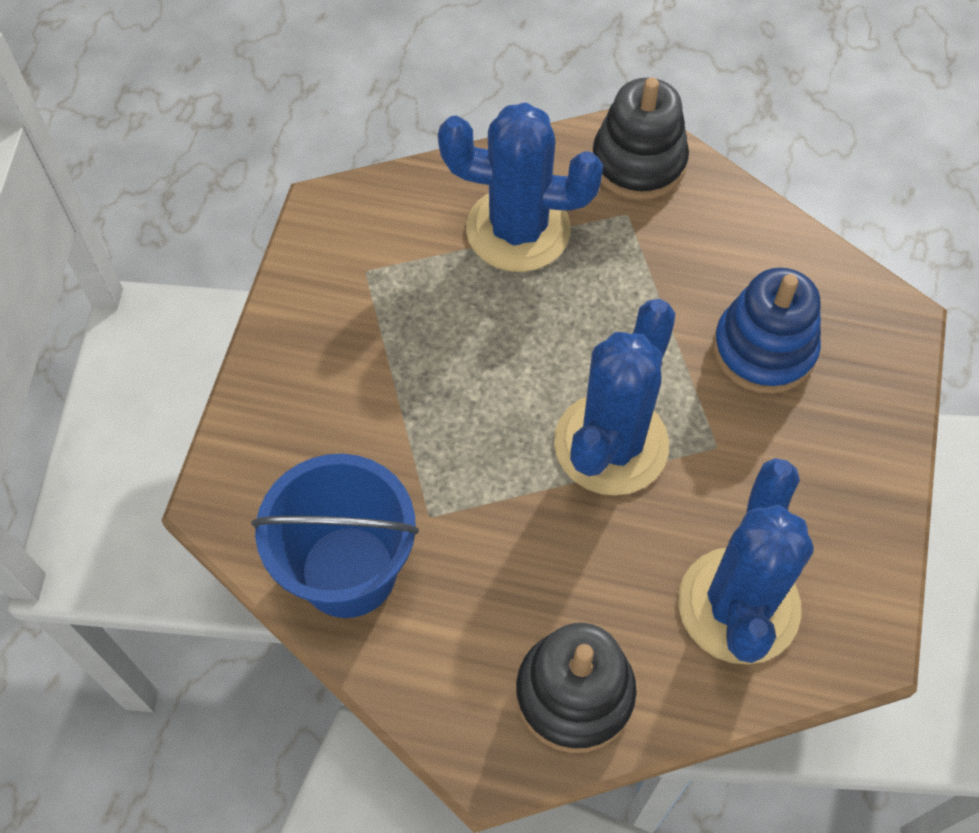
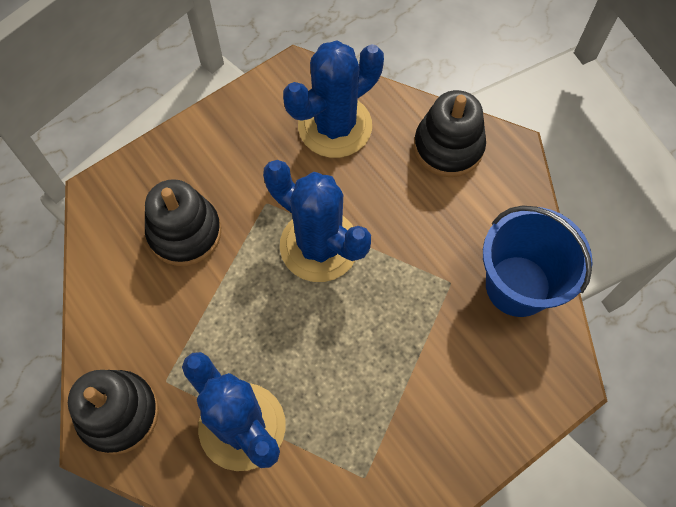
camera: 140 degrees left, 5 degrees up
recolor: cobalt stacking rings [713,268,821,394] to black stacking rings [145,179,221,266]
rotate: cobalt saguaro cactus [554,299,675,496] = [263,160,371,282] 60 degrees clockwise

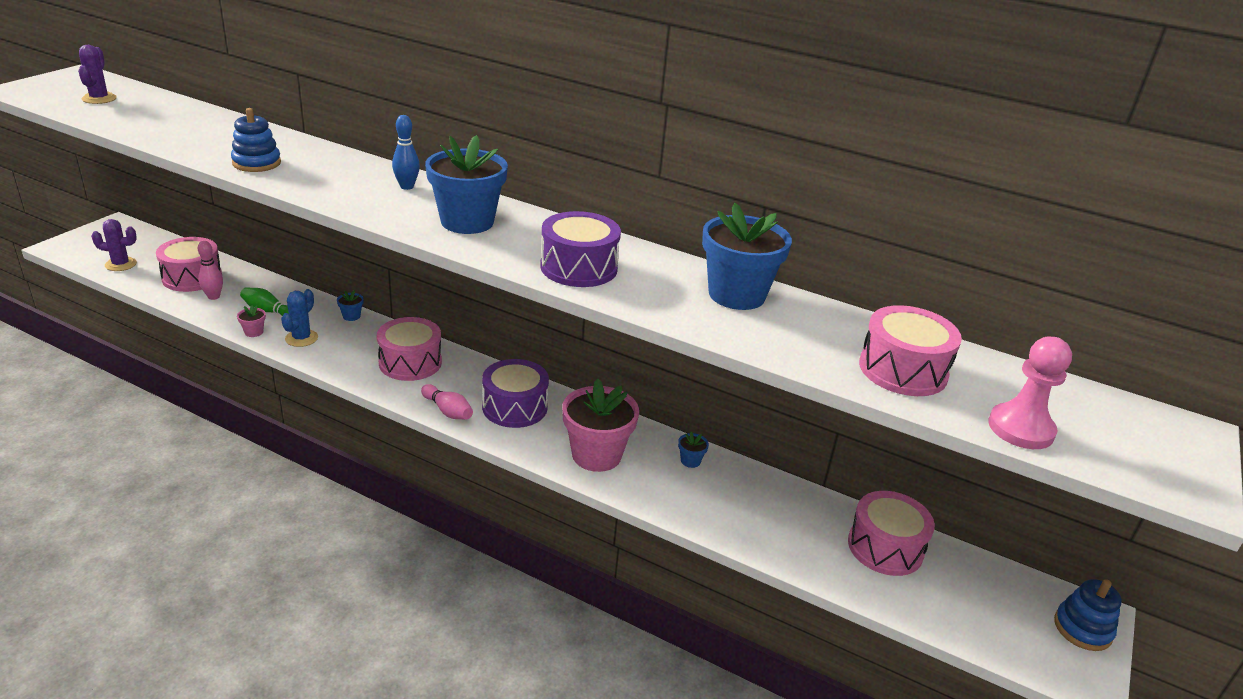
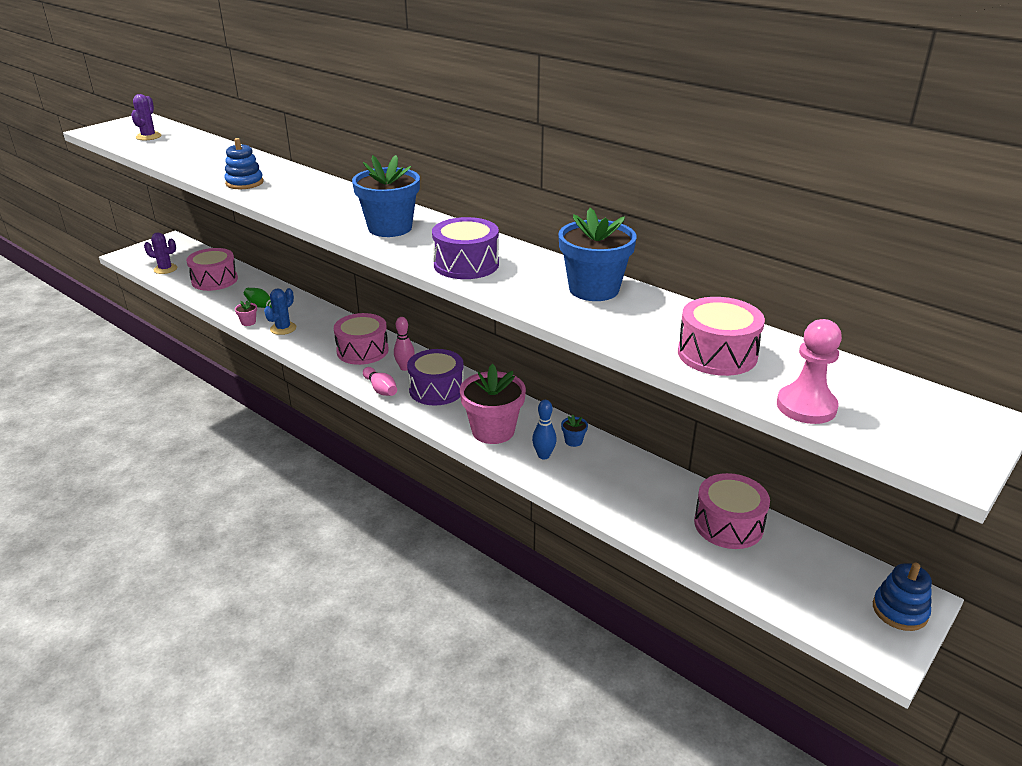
camera: 15 degrees right, 0 degrees up
delete: cobalt flower pot [337,290,363,321]
move: pink skittle [198,241,223,300] to [394,317,415,371]; cobalt skittle [392,115,420,190] to [532,400,557,459]

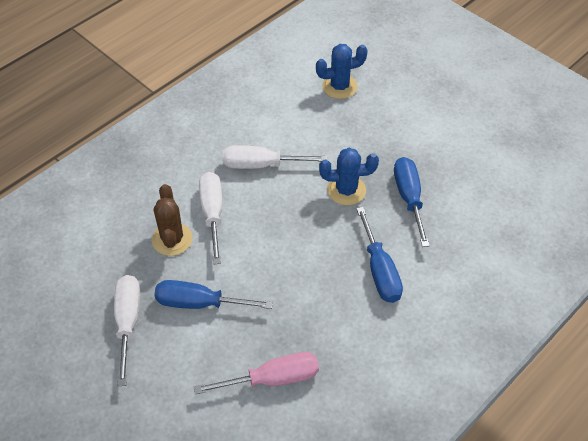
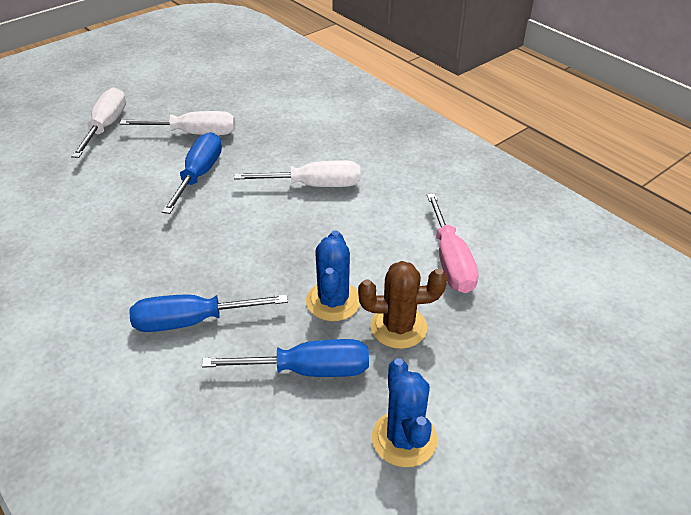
camera: 95 degrees right, 10 degrees down
move: brown saguaro cactus [152,184,193,256] to [358,261,447,349]; pink hand screwdriver [194,352,319,394] to [427,193,478,293]; pure white hand screwdriver [222,145,327,169] to [71,87,126,158]; cobalt saguaro cactus [316,44,368,99] to [372,358,438,467]

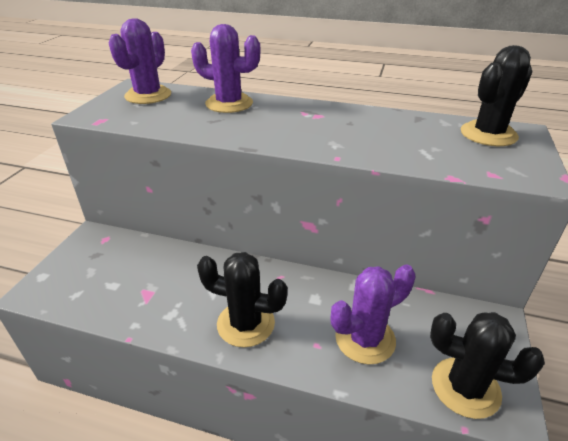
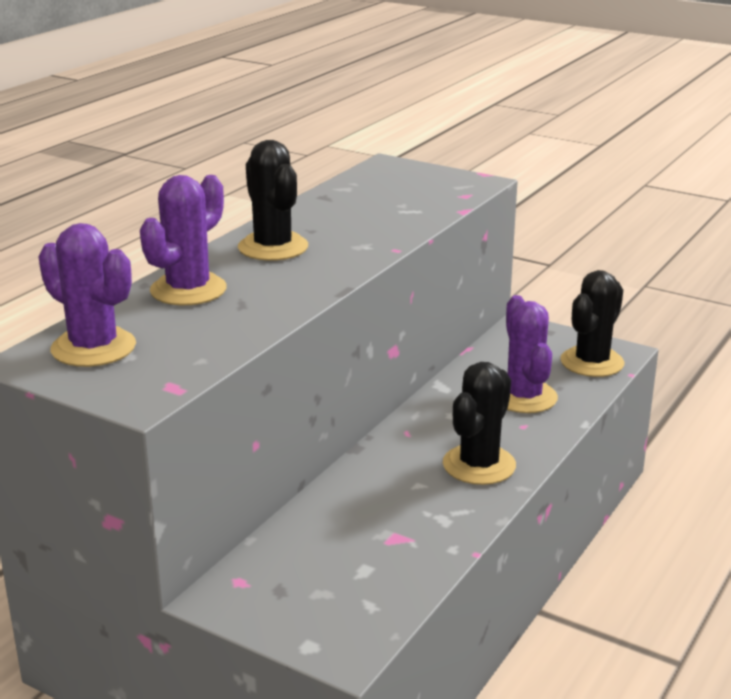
camera: 75 degrees left, 10 degrees down
move: black saguaro cactus [461,45,532,146] to [238,140,308,261]

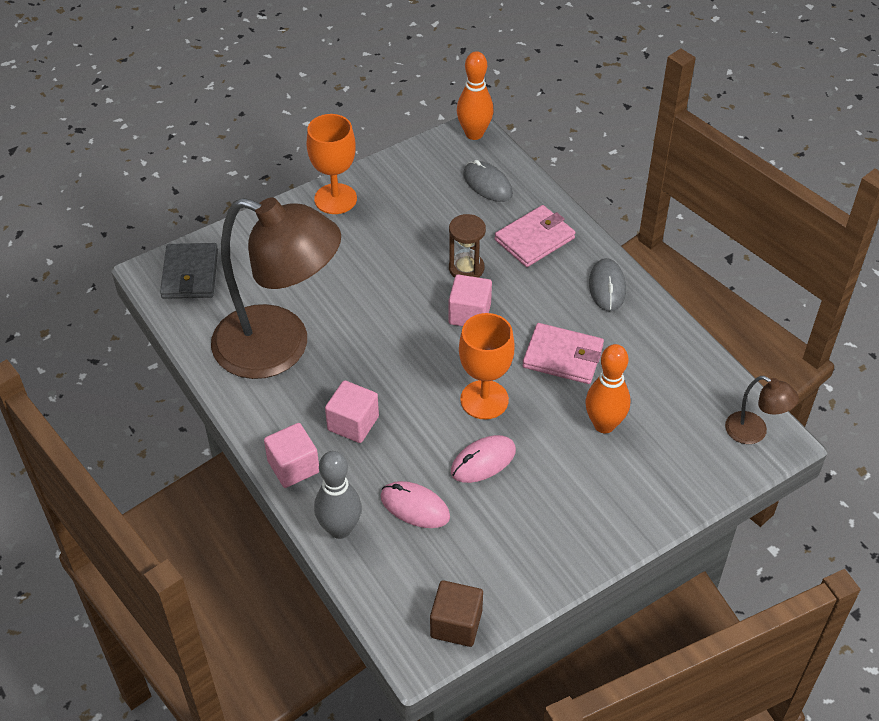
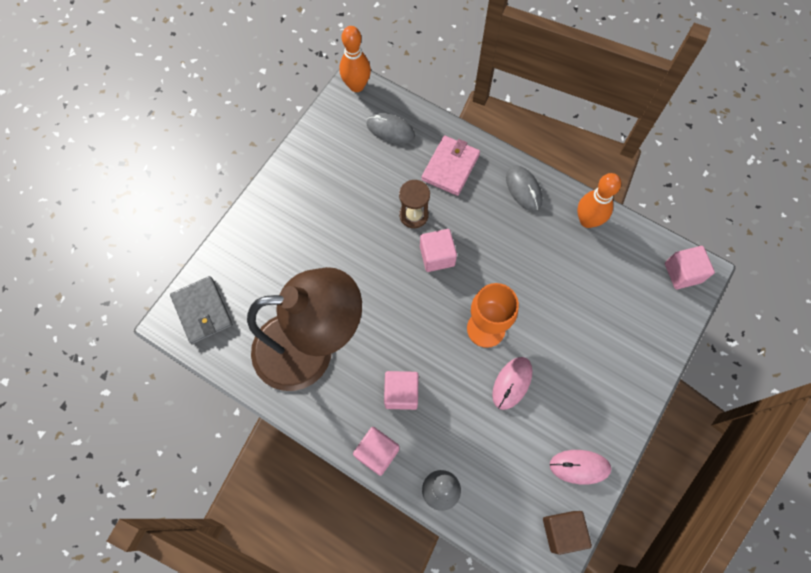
camera: 25 degrees left, 20 degrees up
delete: orange chalice [307,114,357,214]; pink card wallet [522,323,604,384]
move: pink mouse [381,481,450,528] to [550,450,611,485]; orange skittle [586,344,630,433] to [577,173,621,228]
replace: brown desk lamp [725,376,799,444] to pink solid cube [665,246,715,289]

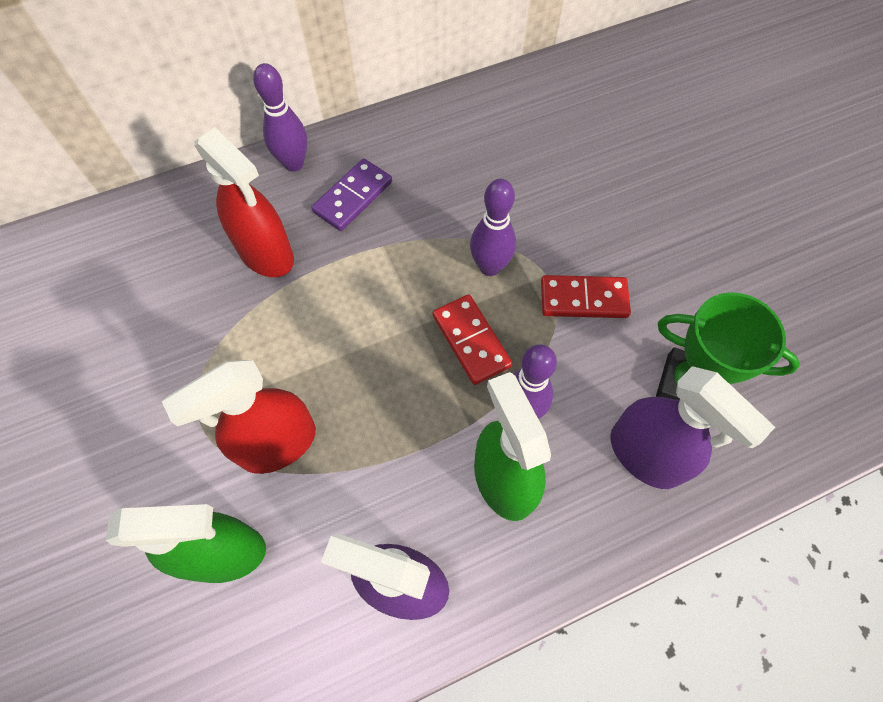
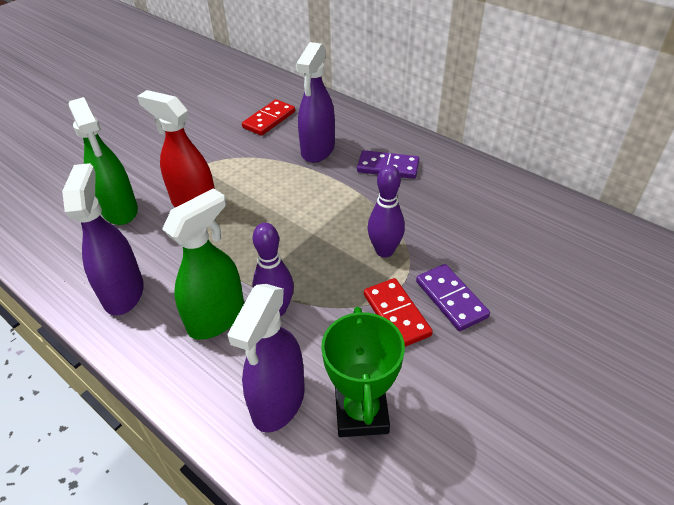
camera: 65 degrees right, 20 degrees down
delete: royal purple skittle [253,63,307,172]
insert: royal purple domino [416,264,490,331]
move: red domino [433,294,512,385] to [242,99,295,136]
recolor: red spray bottle [194,127,294,277] to royal purple spray bottle [296,42,335,163]

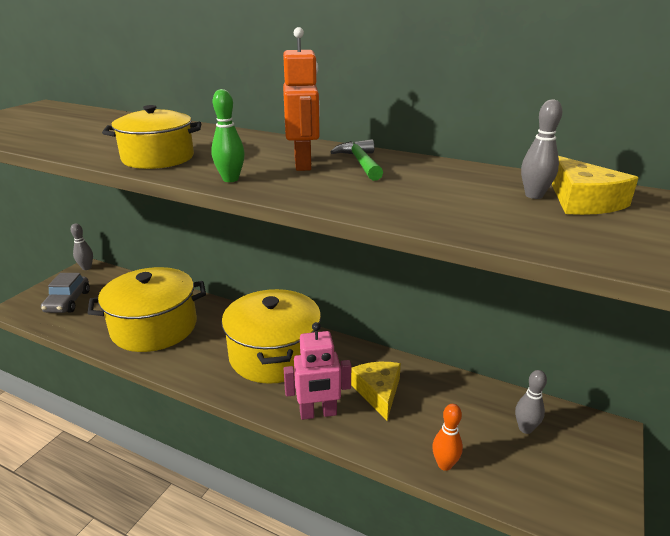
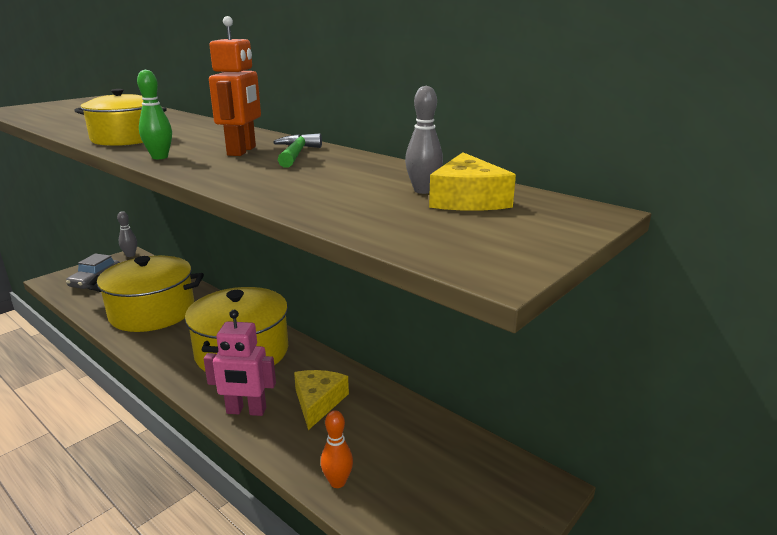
camera: 15 degrees right, 5 degrees down
delete: grey skittle [515,370,547,434]

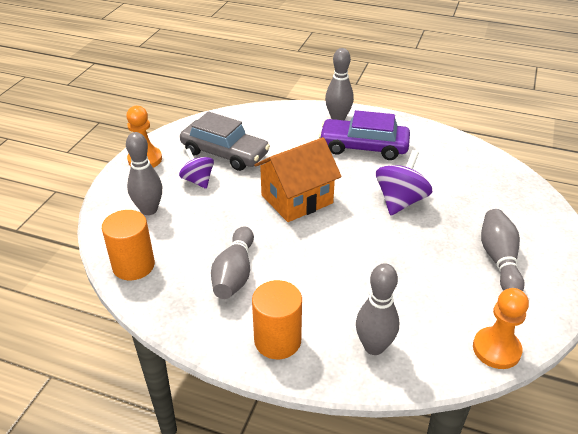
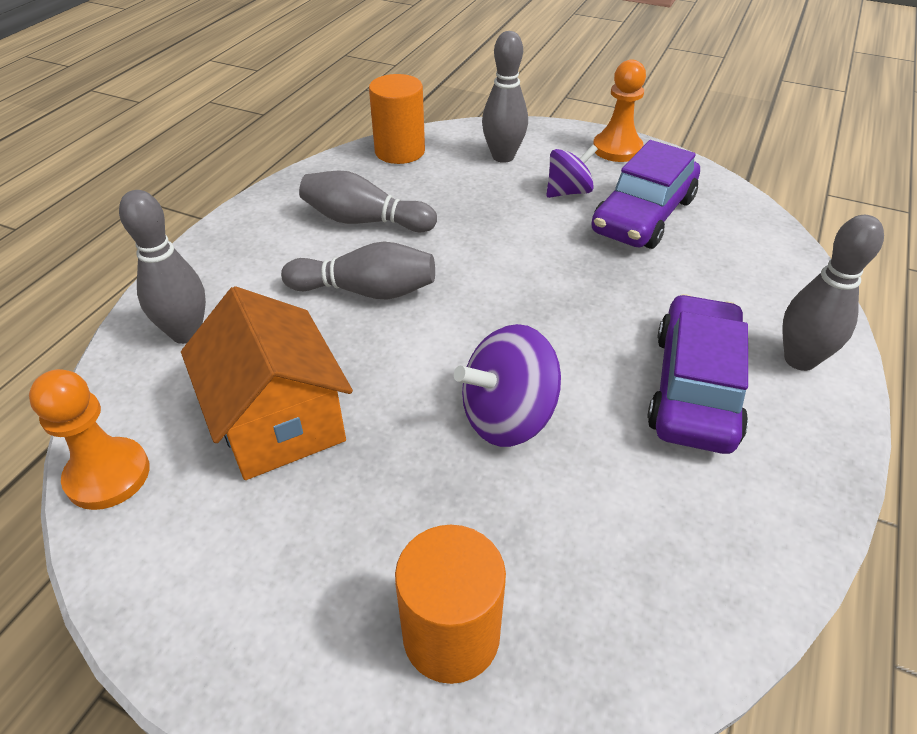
camera: 95 degrees right, 5 degrees up
move: orange cylinder [252,280,302,359] to [395,525,506,684]; orange cottage [254,137,342,222] to [181,286,353,480]; grey skittle [481,209,525,291] to [281,241,435,299]
recolor: grey car [180,111,270,171] to royal purple car [591,140,700,249]
rotate: royal purple toy top [376,150,432,215] = [454,324,561,447] 120 degrees clockwise

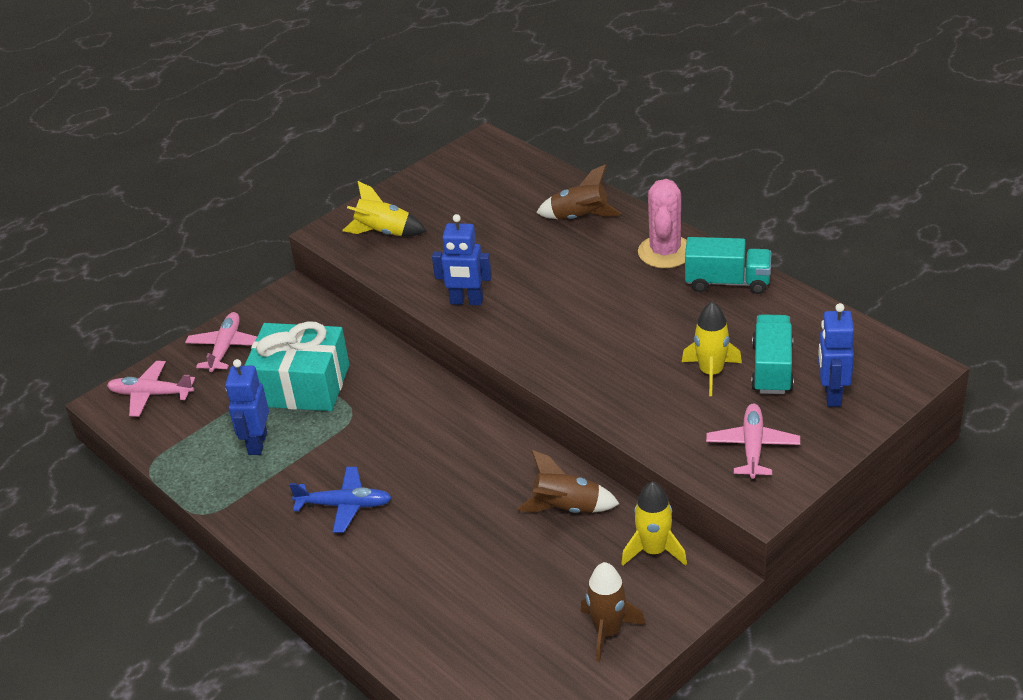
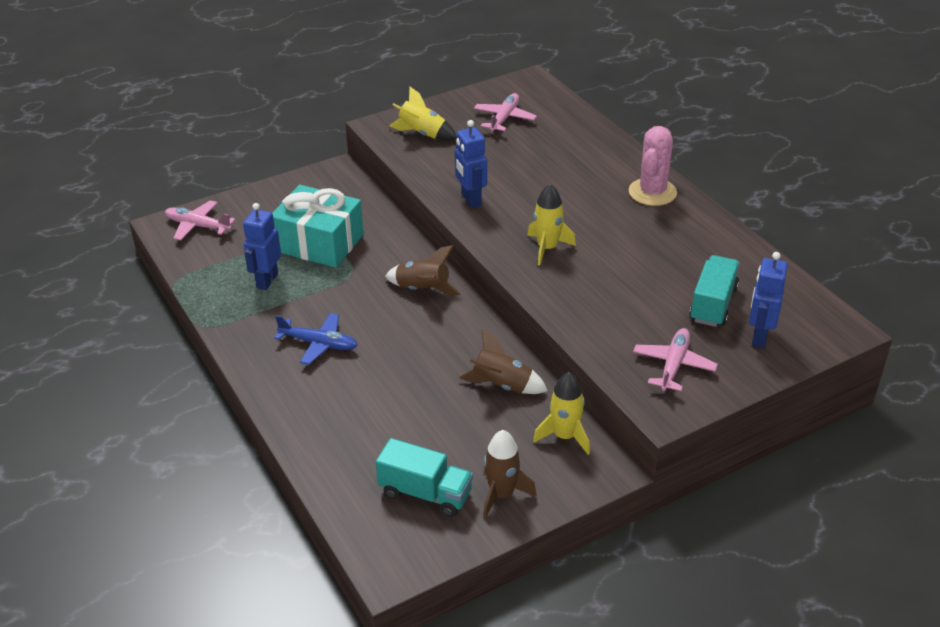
camera: 10 degrees right, 0 degrees up
move: pink aeroplane [185,312,257,372] to [474,93,537,132]; brown rocket [536,164,622,219] to [385,245,461,295]; yellow rocket [682,302,742,396] to [527,184,576,266]; turquoise toy truck [685,237,772,294] to [376,438,473,517]
rotate: cobalt robot figure [432,214,492,305] = [455,120,487,208] 45 degrees clockwise

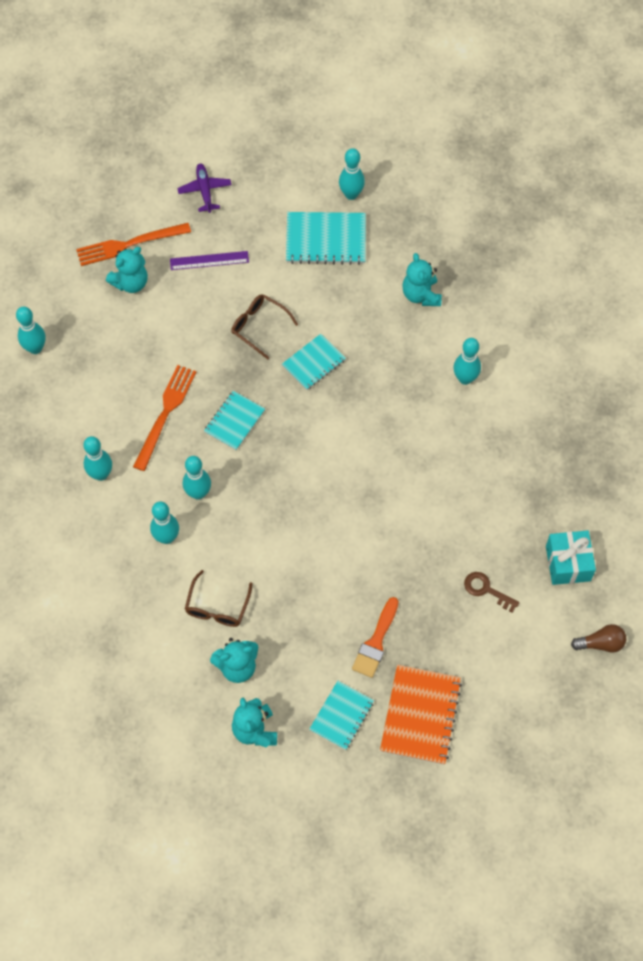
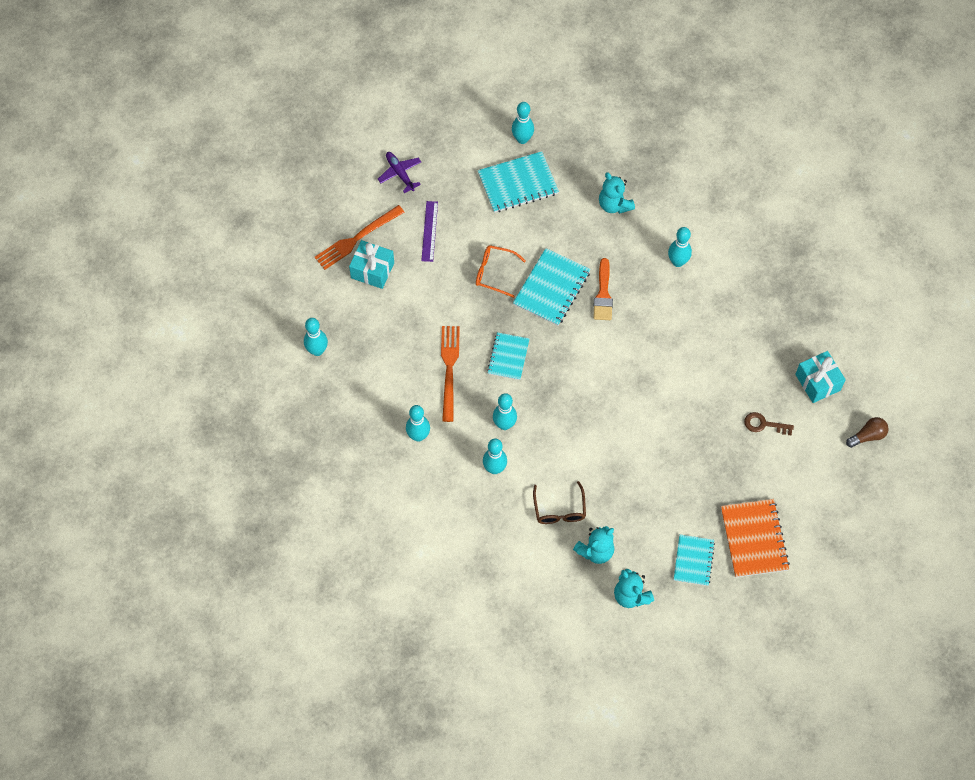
camera: 20 degrees left, 0 degrees up
move: orange brush [352,597,399,678] to [594,258,613,320]
replace: turquoise teddy bear [106,247,148,293] to turquoise gift [349,240,394,289]
recolor: brown spectacles [231,294,298,359] to orange spectacles [476,245,526,298]
rotate: royal purple measuring stick [170,251,249,270] = [421,201,438,262] 60 degrees counterclockwise
resize: turquoise notebook [282,334,346,390] = [513,248,591,326] x1.56

